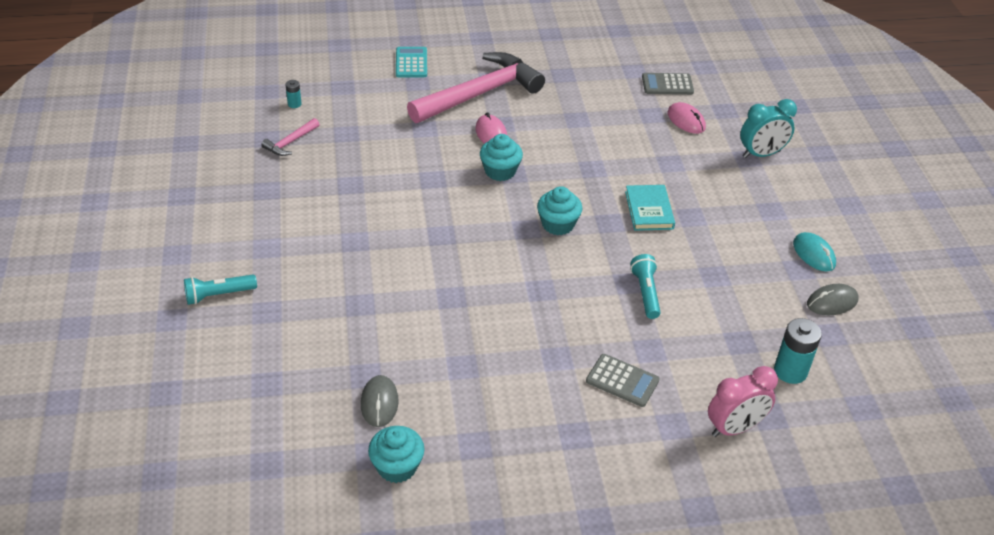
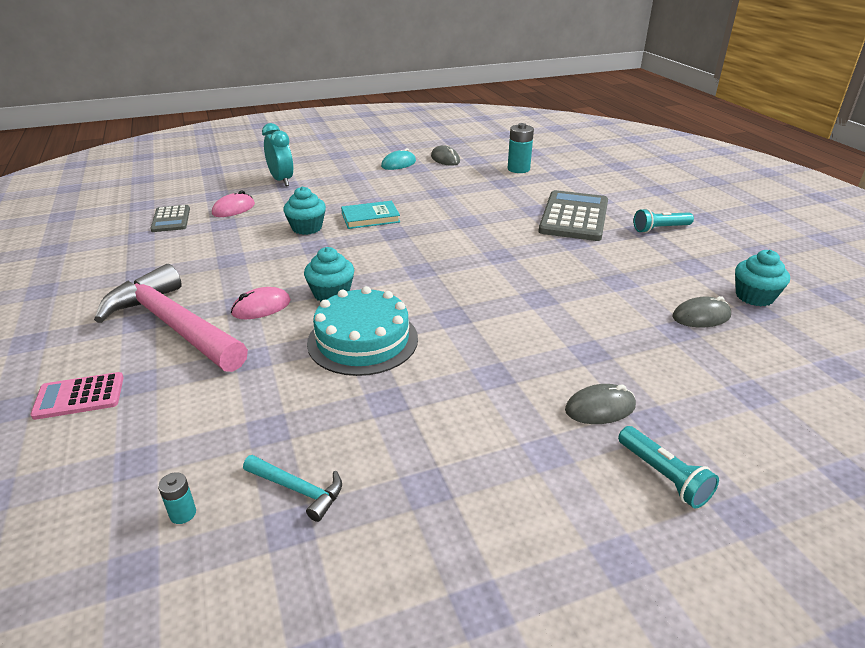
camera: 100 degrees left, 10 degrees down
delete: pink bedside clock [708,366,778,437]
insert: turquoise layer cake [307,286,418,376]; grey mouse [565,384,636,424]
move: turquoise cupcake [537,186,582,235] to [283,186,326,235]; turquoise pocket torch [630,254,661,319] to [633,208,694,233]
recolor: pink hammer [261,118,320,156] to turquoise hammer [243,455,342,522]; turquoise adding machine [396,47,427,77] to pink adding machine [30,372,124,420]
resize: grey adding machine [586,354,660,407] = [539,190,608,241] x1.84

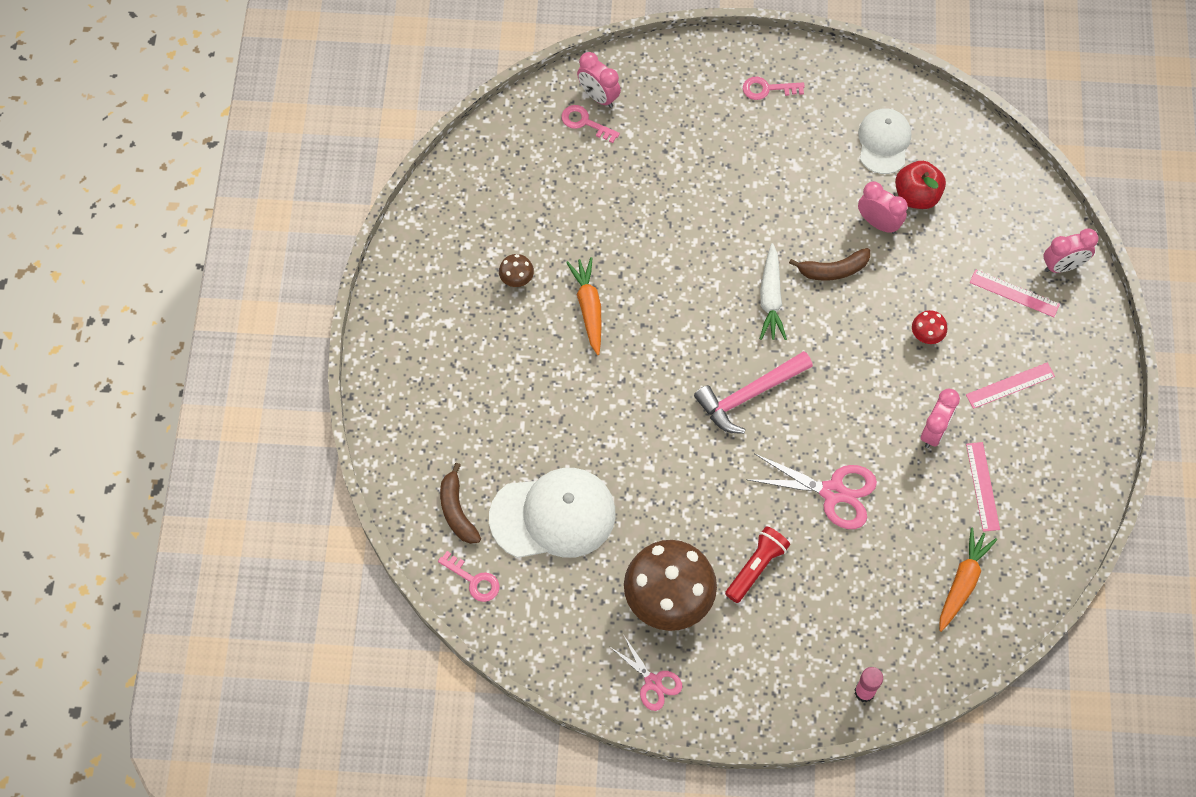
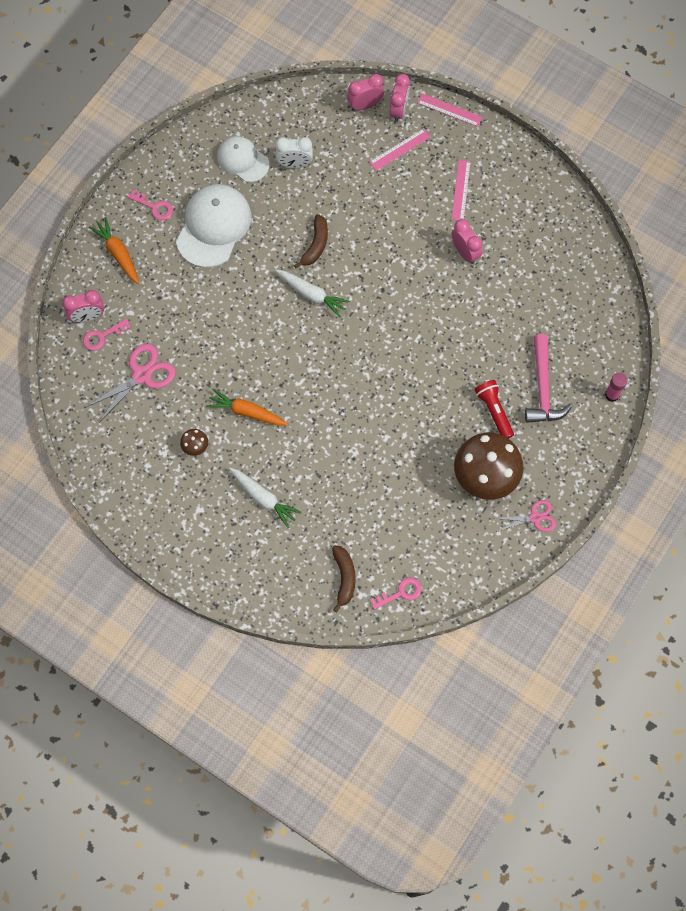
camera: 60 degrees left, 5 degrees up
delete: red toadstool [912,310,947,344]
insert: pure white toy carrot [229,468,301,528]
move: pure white baseball cap [489,468,616,558] to [176,184,251,268]; pink hammer [694,351,813,434] to [525,334,572,423]; pink shears [746,453,877,529] to [84,344,176,424]; pink bedside clock [858,182,908,234] to [347,74,384,111]; orange toy carrot [939,527,997,632] to [89,217,139,284]; pink measuring stick [966,442,1000,532] to [417,93,482,127]
replace: red toy apple [895,161,946,209] to pure white bedside clock [275,137,313,168]
rotate: brown banana [440,463,481,544] = [332,545,356,612] 105 degrees counterclockwise; pink door key [743,77,805,100] = [128,189,173,220] 90 degrees counterclockwise

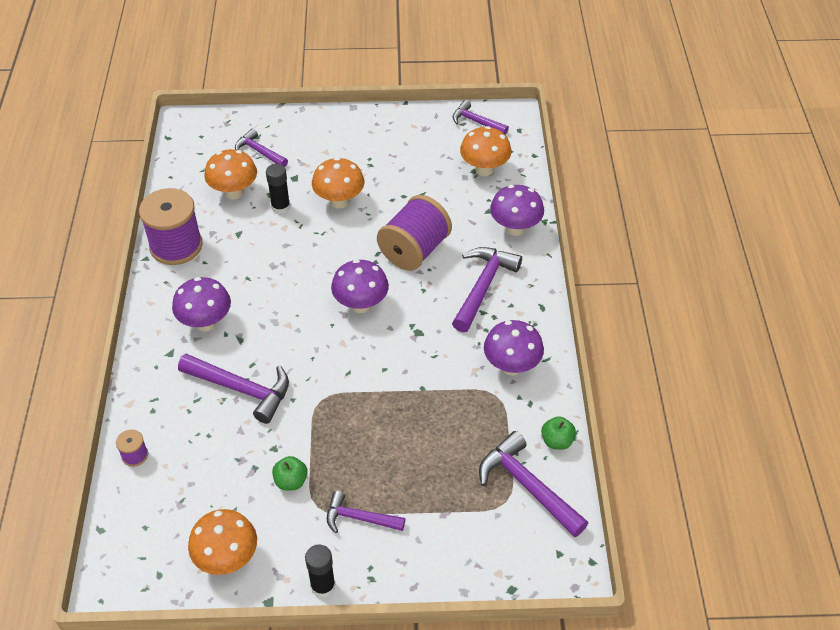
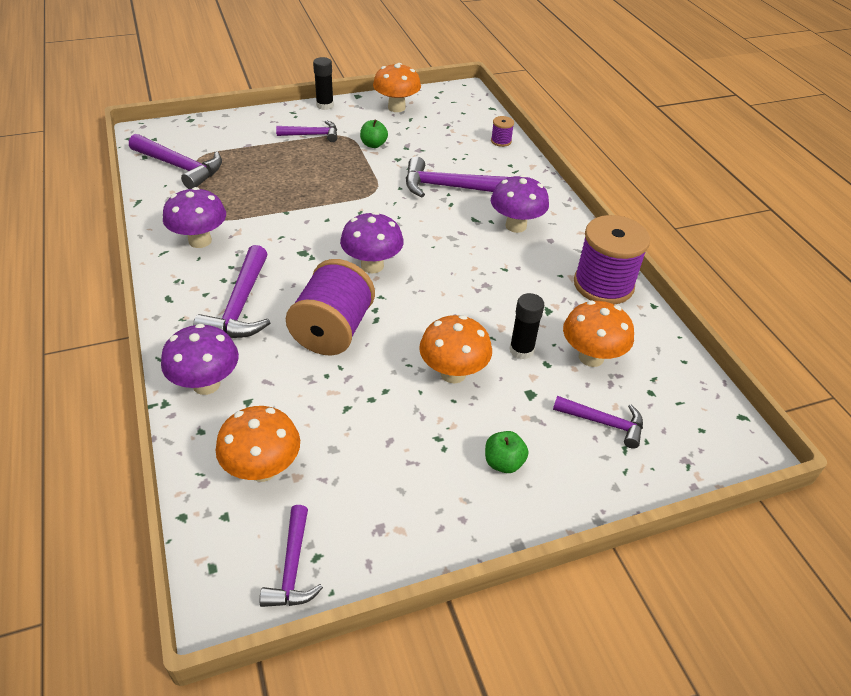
camera: 160 degrees right, 5 degrees down
move: green toy apple [541,416,576,450] to [485,431,528,473]
rotate: royal purple hammer [453,100,509,135] = [260,505,323,607] 75 degrees clockwise

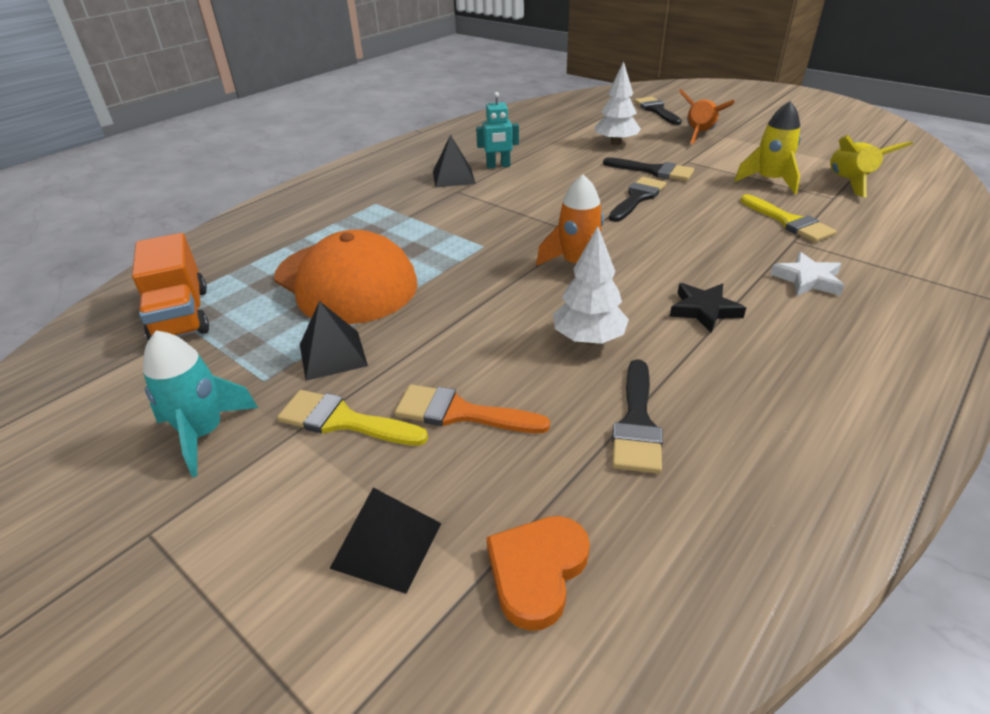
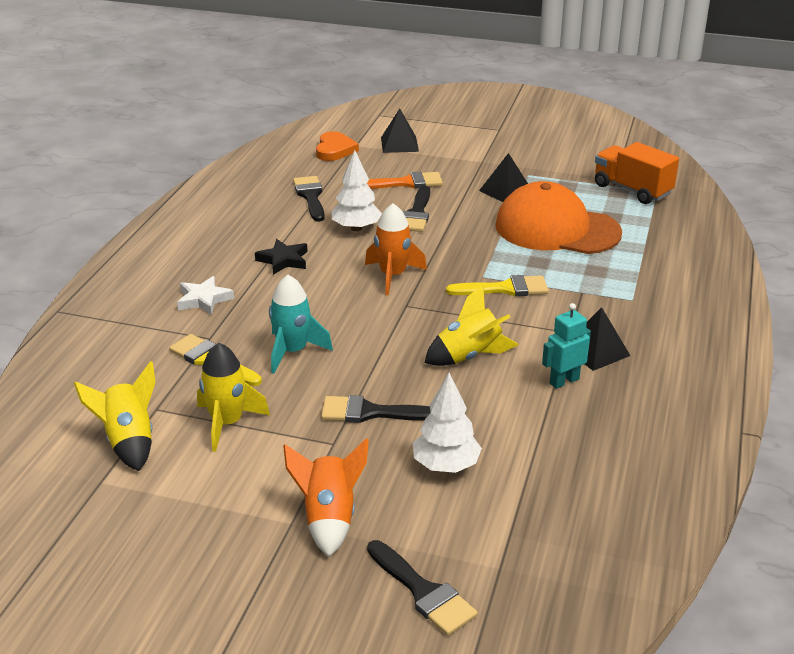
camera: 155 degrees right, 5 degrees down
insert: yellow rocket [424,285,519,366]
move: turquoise rocket [143,330,258,477] to [269,275,333,374]; yellow brush [277,390,428,446] to [446,275,549,297]; black brush [609,177,666,222] to [402,186,430,232]

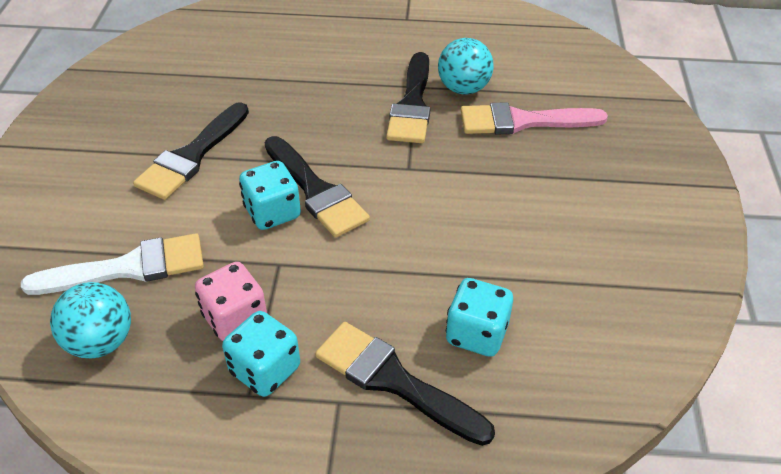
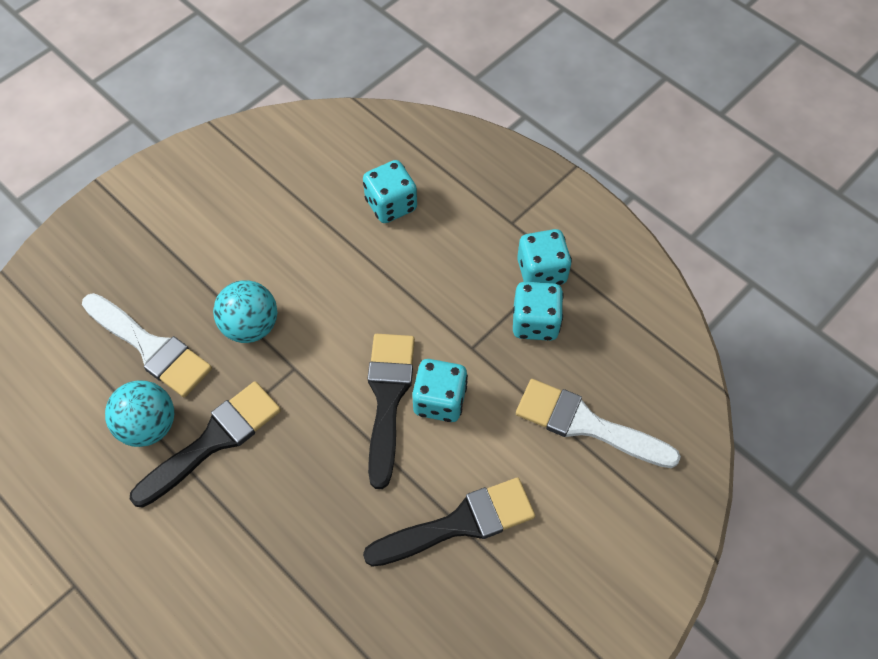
camera: 140 degrees left, 15 degrees up
delete: black brush [315,322,495,446]
move: turquoise play ball [50,282,131,359] to [213,280,277,343]
recolor: pink die [195,262,267,341] to turquoise die [513,282,564,341]; pink brush [461,102,608,135] to pure white brush [82,293,212,397]

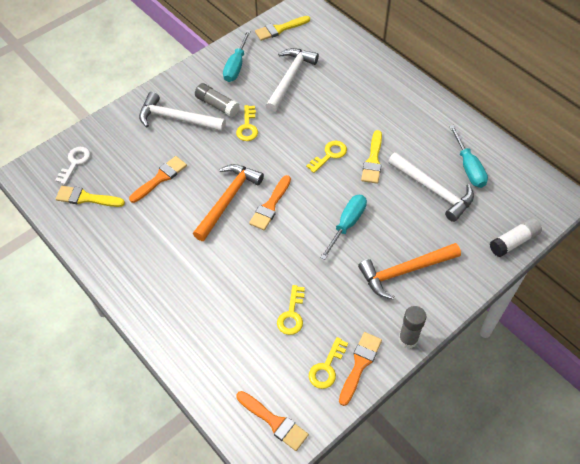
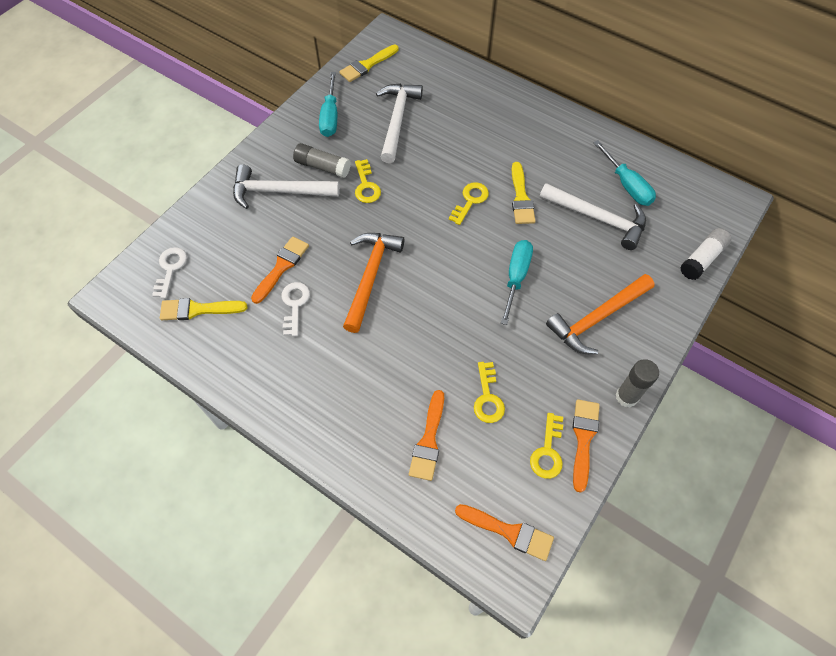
camera: 15 degrees left, 5 degrees up
insert: pure white door key [281,282,310,336]
move: orange brush [249,175,291,230] to [409,390,444,481]

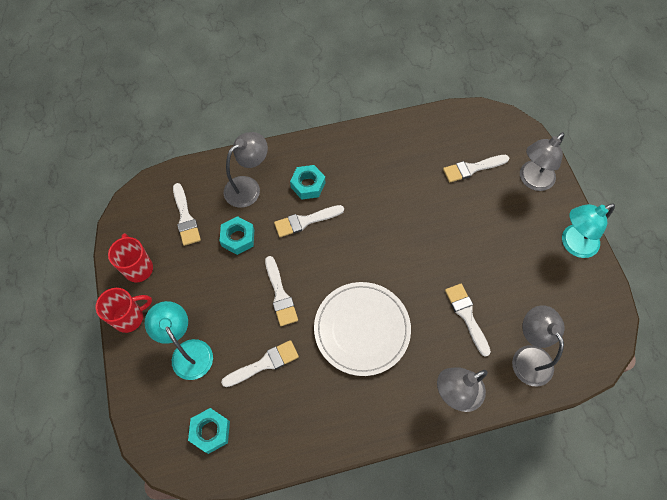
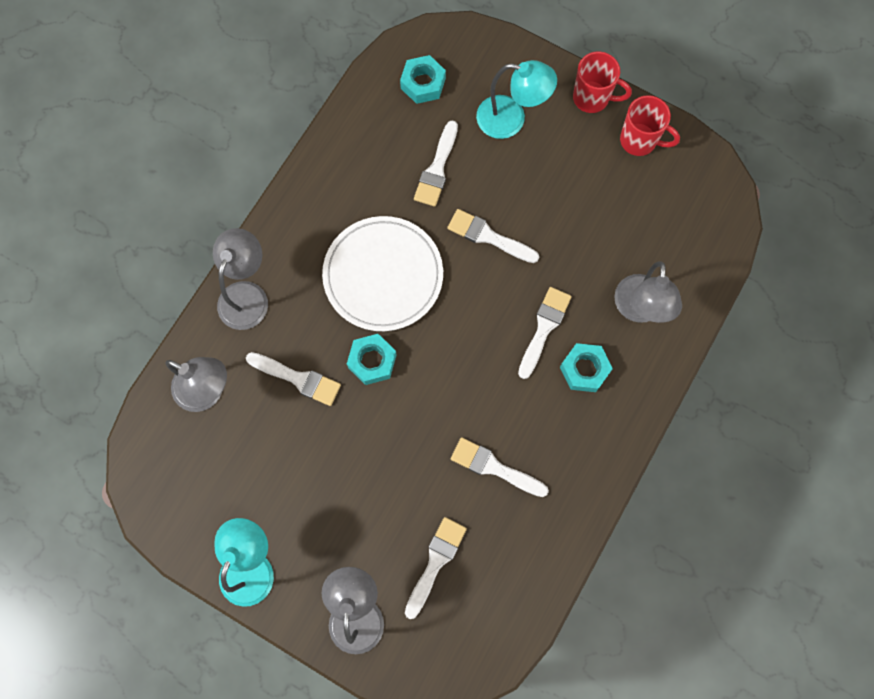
camera: 135 degrees right, 10 degrees up
move: pure white brush [173,183,201,246] to [451,437,549,497]; turquoise hexagon nut [220,216,254,255] to [347,334,396,385]
rotate: red tea mug [96,288,152,333] = [573,52,632,113] 90 degrees counterclockwise

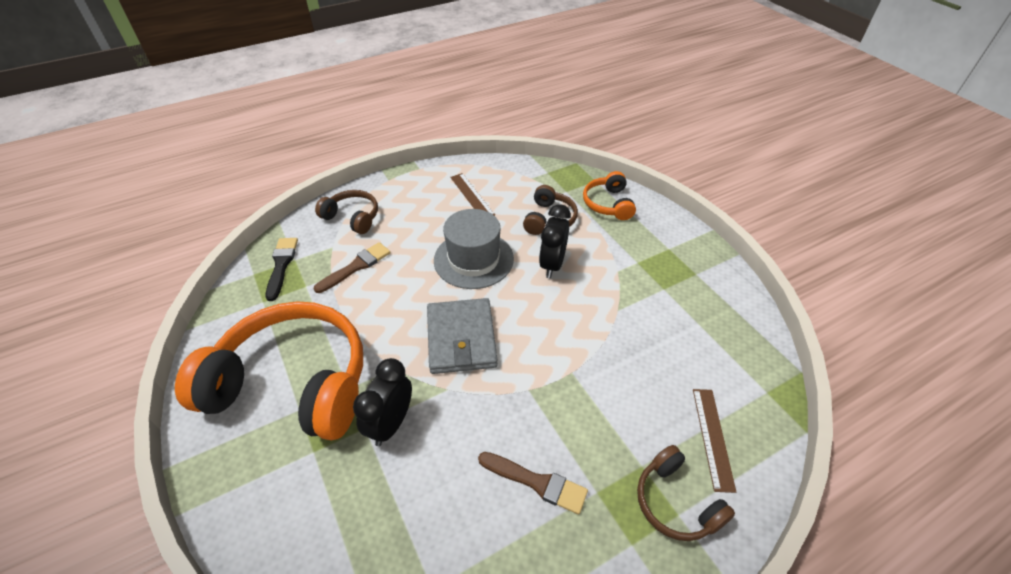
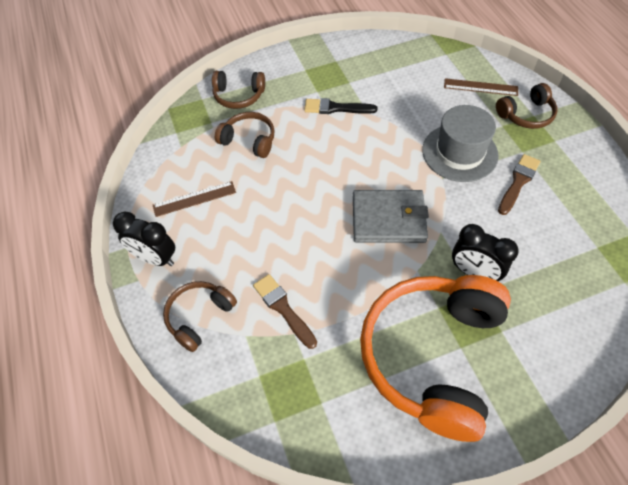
camera: 80 degrees left, 10 degrees up
move: black brush [266,238,298,301] to [304,98,377,114]; grey hat [434,209,514,289] to [422,105,499,182]; black bedside clock [539,204,571,278] to [113,211,175,266]
recolor: orange headphones [583,171,636,220] to brown headphones [212,71,265,109]

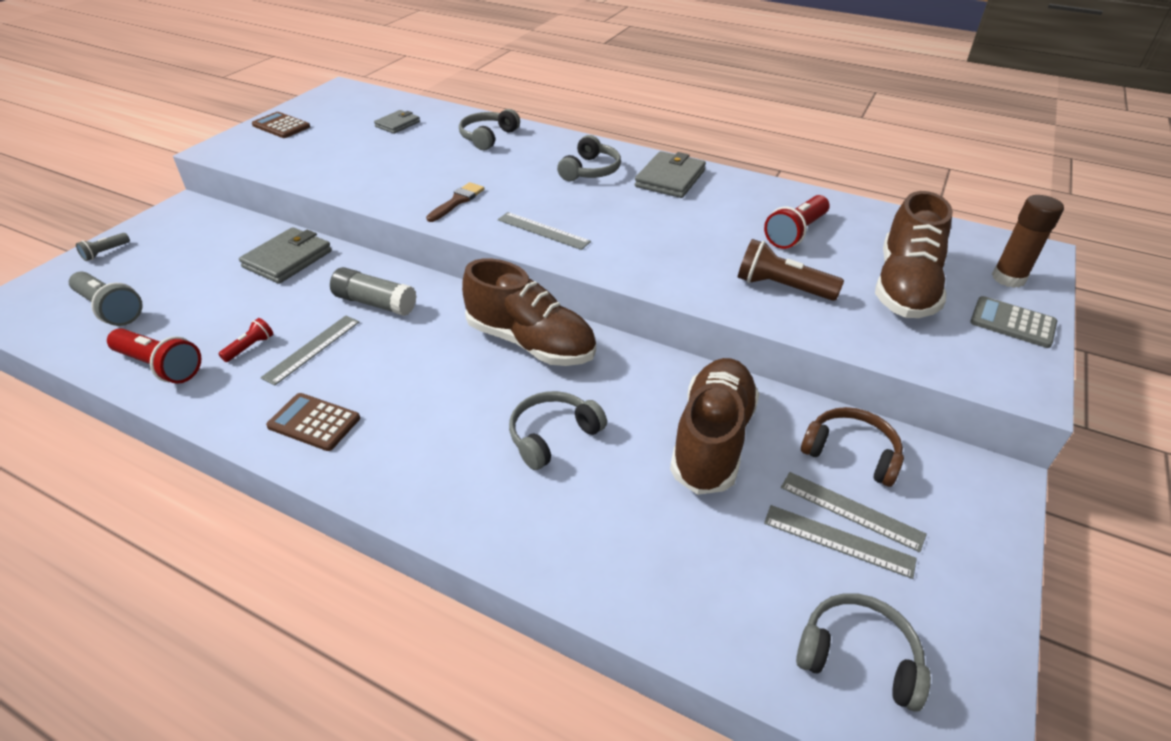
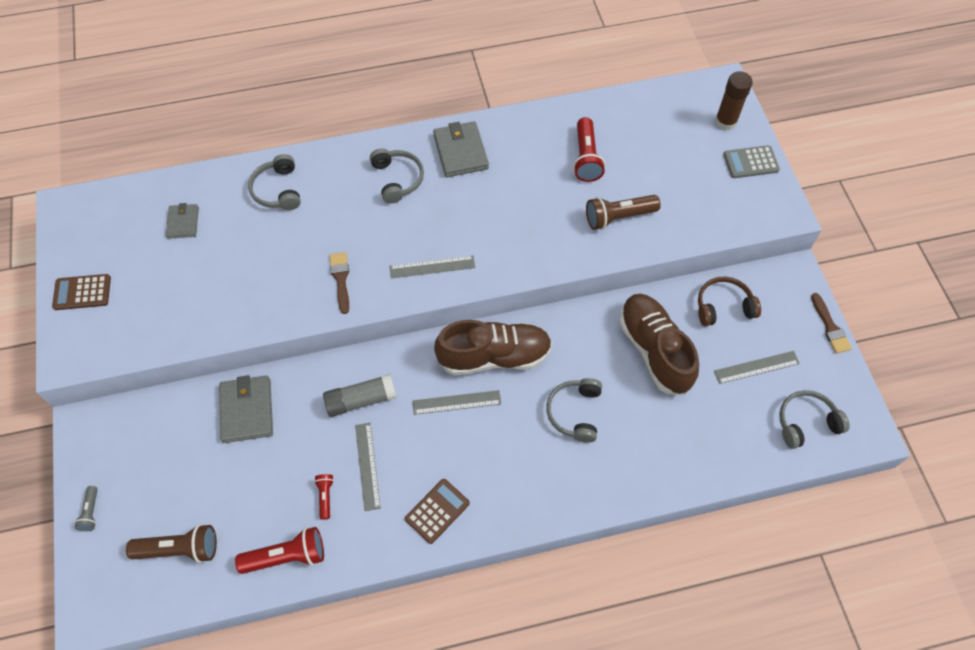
camera: 40 degrees left, 20 degrees up
delete: brown sneaker [875,191,953,318]
insert: brown brush [811,293,852,354]
move: grey measuring stick [781,472,927,552] to [412,390,501,415]
recolor: grey pocket torch [69,272,143,326] to brown pocket torch [126,524,217,563]
rotate: brown adding machine [266,393,360,451] = [405,479,470,544] 150 degrees clockwise

